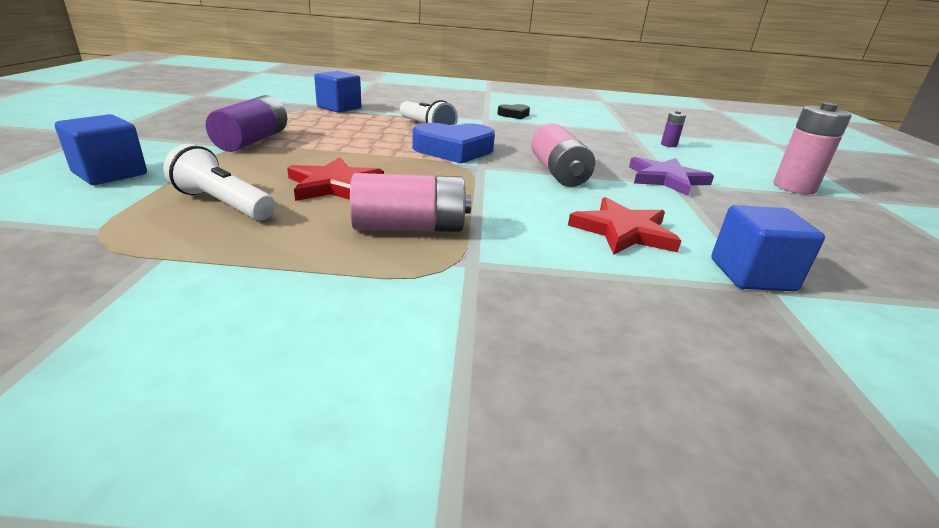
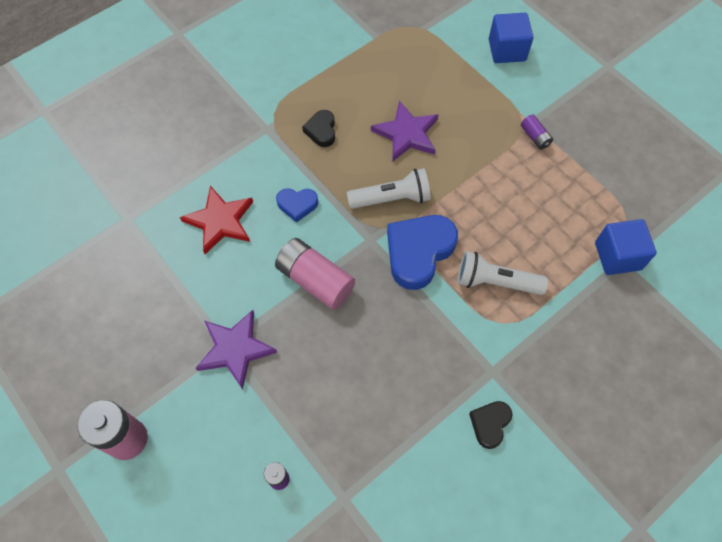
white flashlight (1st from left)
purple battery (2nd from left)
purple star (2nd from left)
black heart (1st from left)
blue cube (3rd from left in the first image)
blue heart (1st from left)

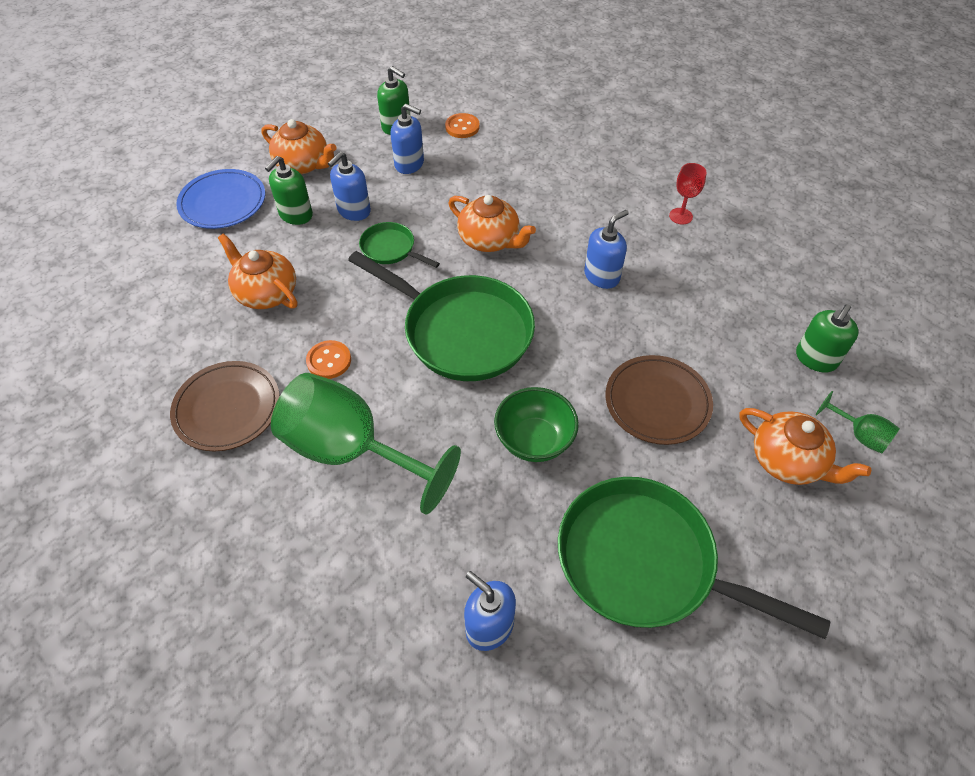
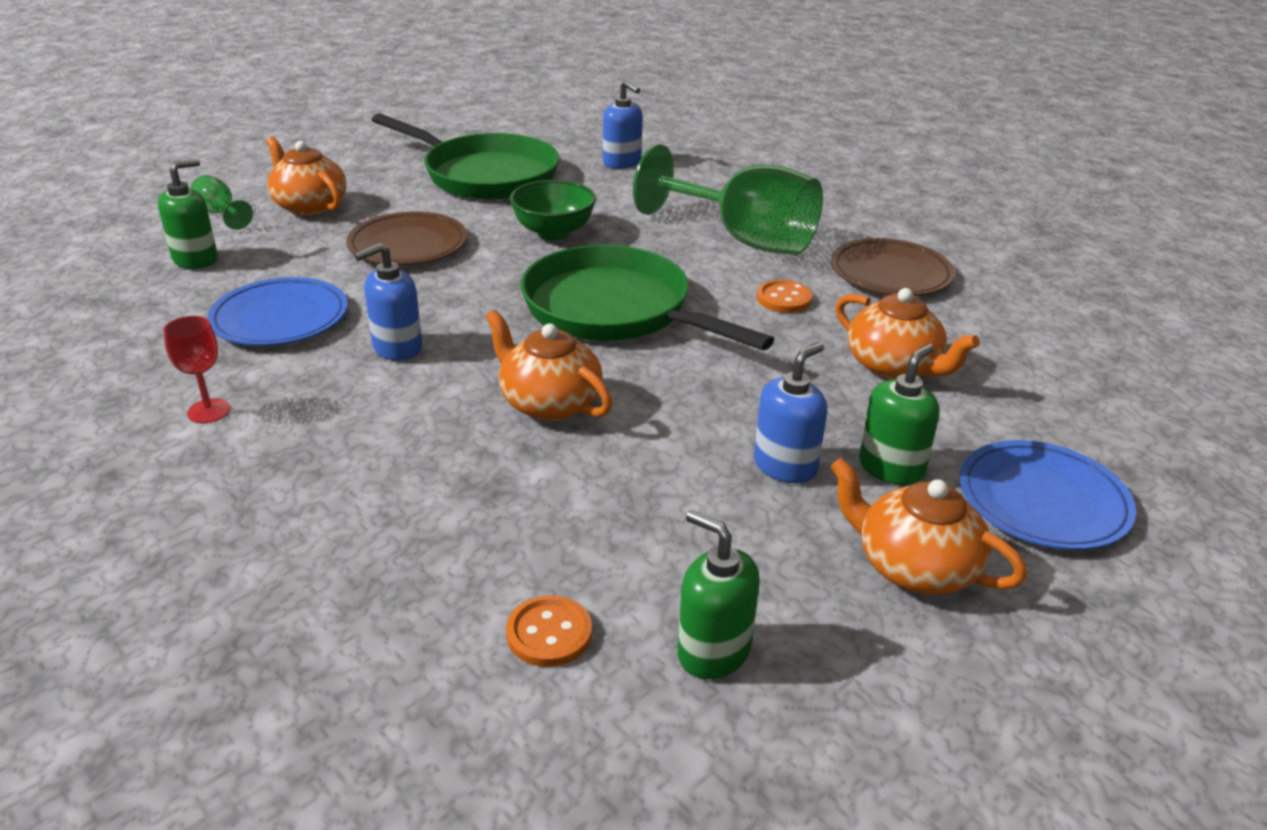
green pan (1st from left in the first image)
blue soap dispenser (2nd from left in the first image)
blue plate (1st from left)

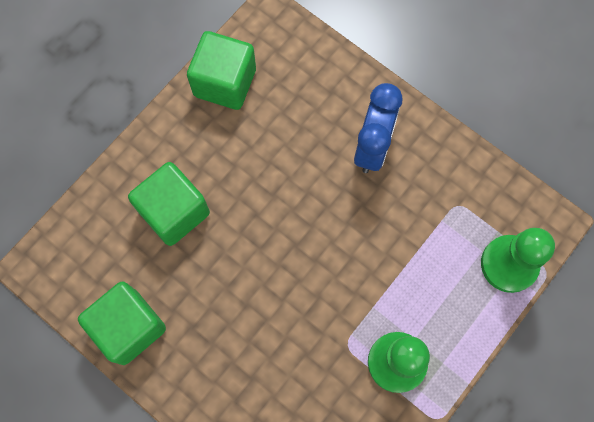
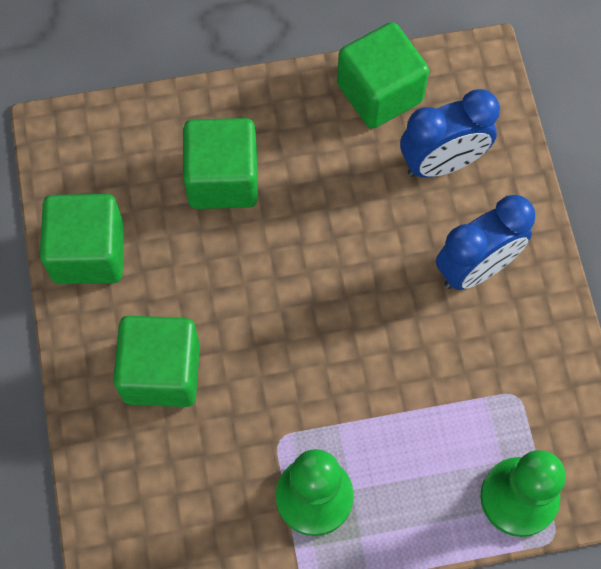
green cube (2nd from left)
blue clock (1st from left)

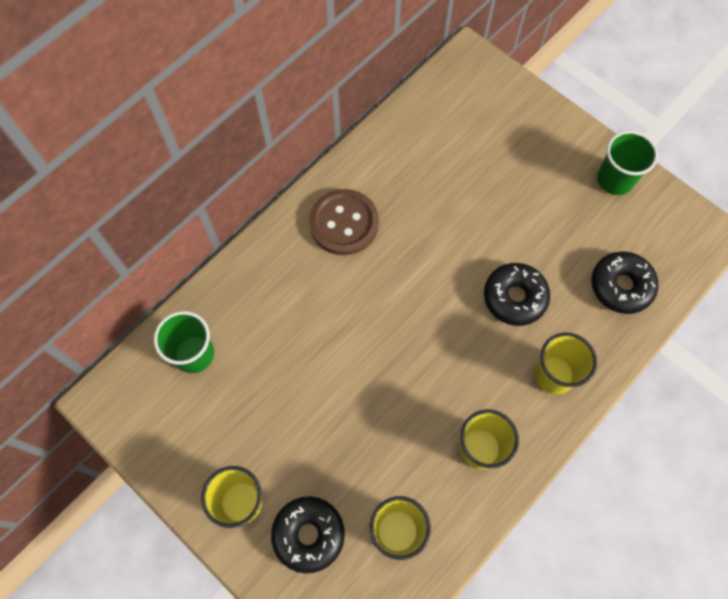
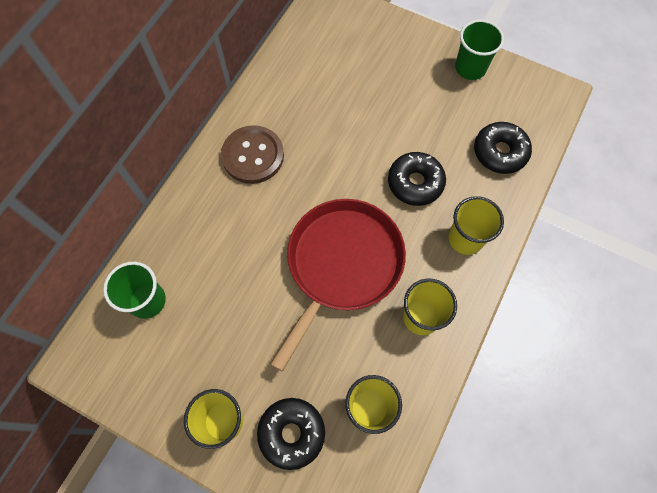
red pan

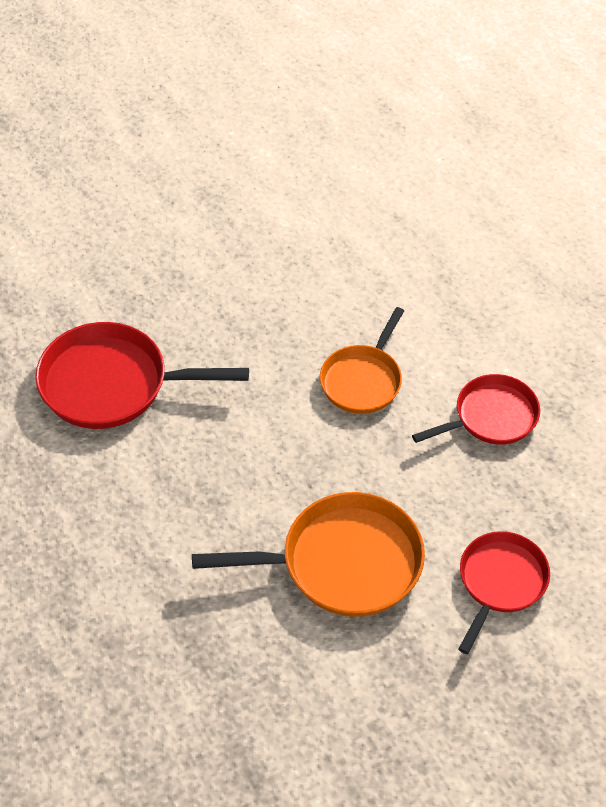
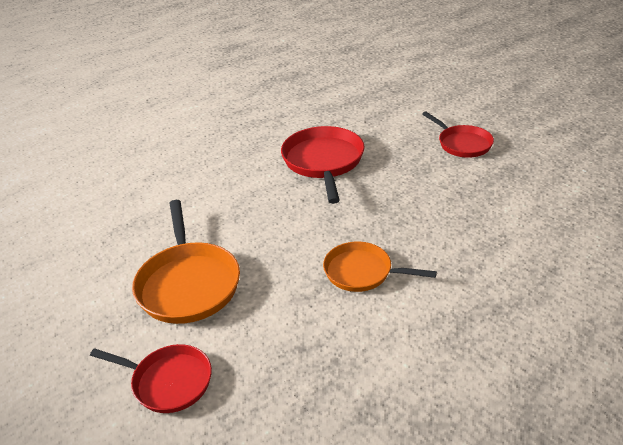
red pan (3rd from left)

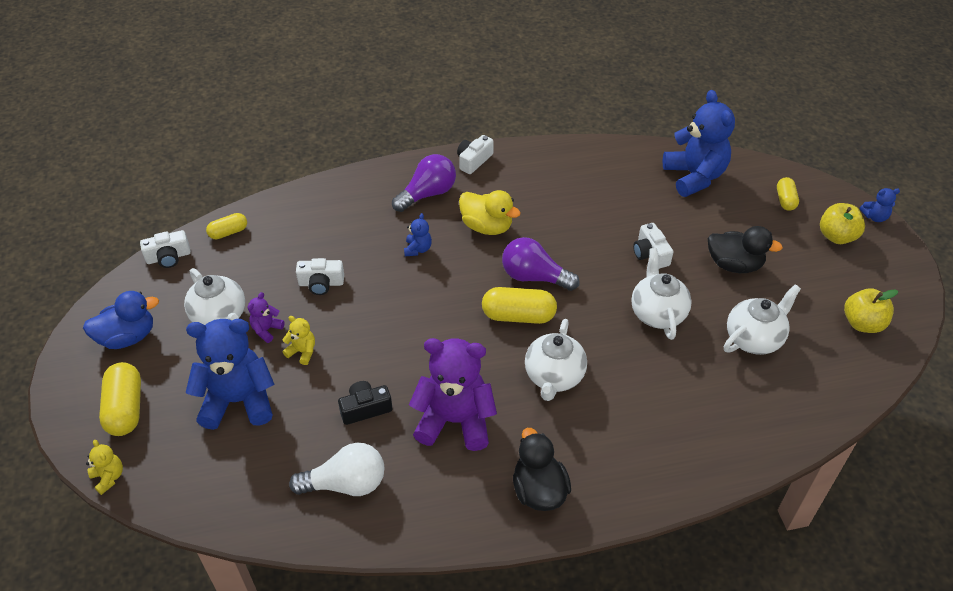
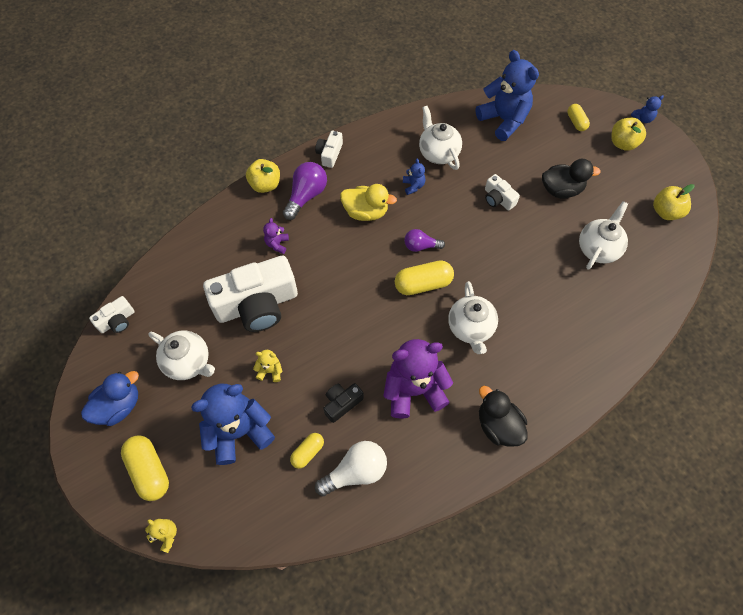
yellow capsule (2nd from left)
purple teddy bear (1st from left)
white camera (2nd from left)
blue teddy bear (2nd from left)
purple light bulb (2nd from left)
white teapot (2nd from left)
yellow apple (1st from left)

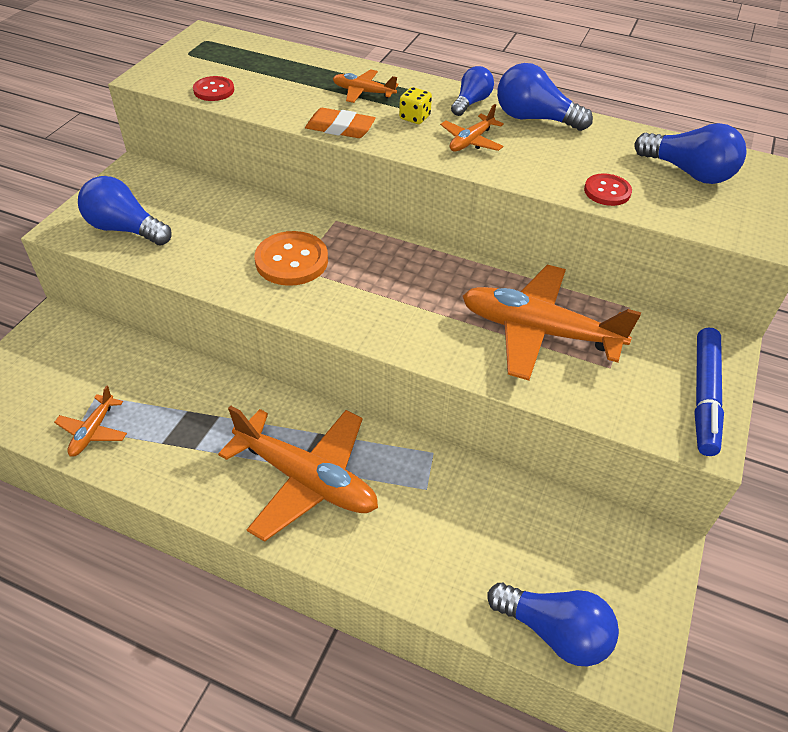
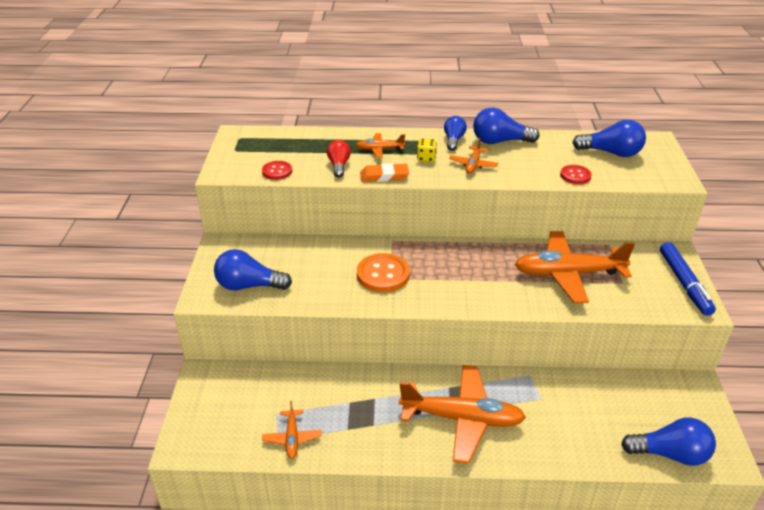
red light bulb

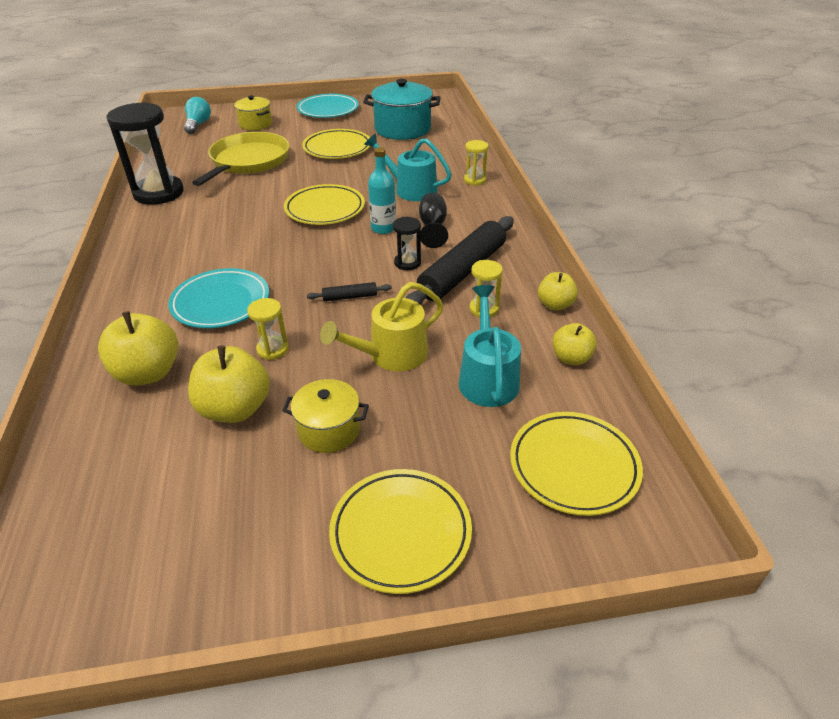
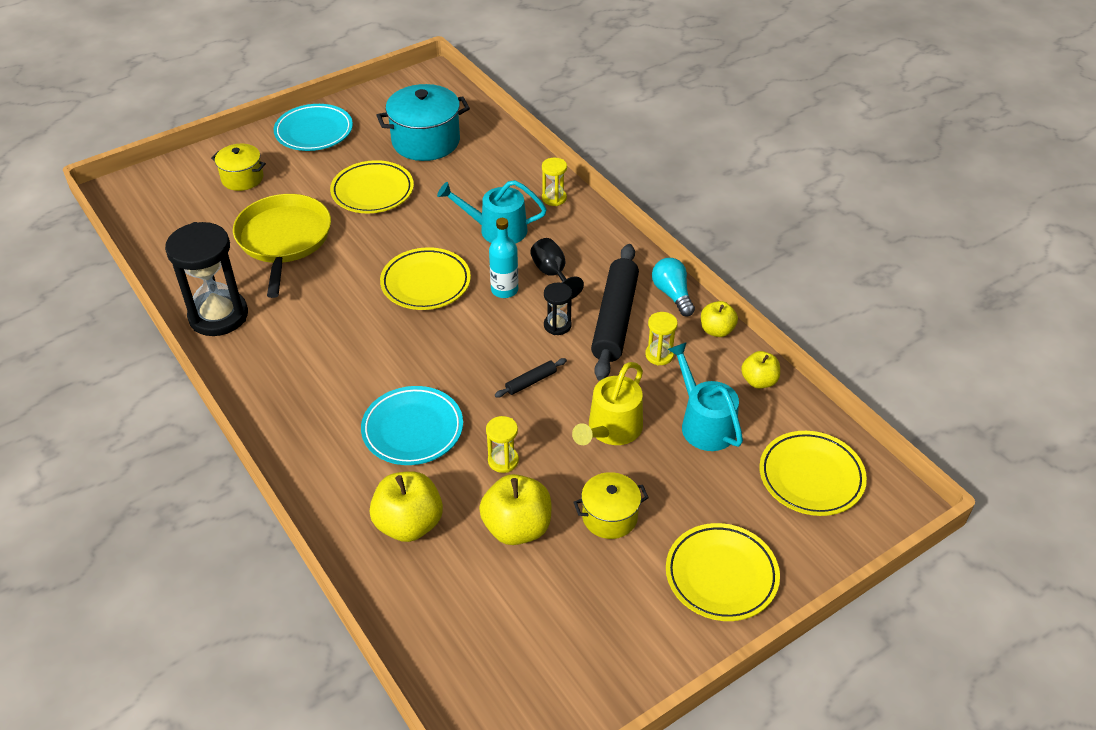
turquoise light bulb

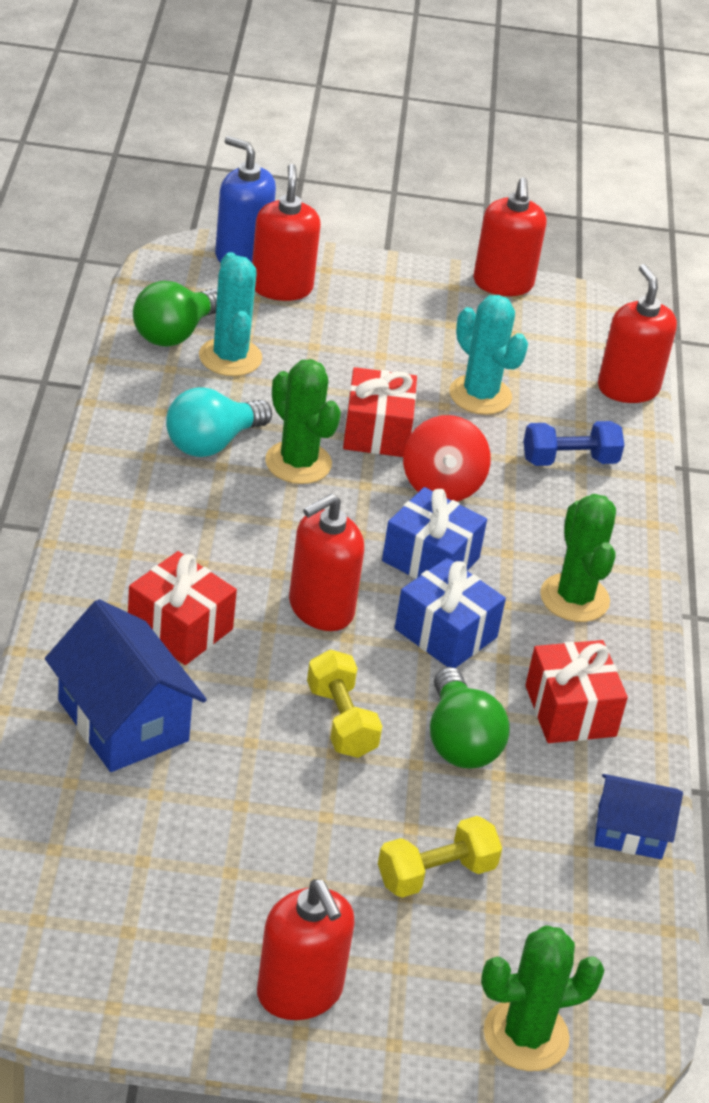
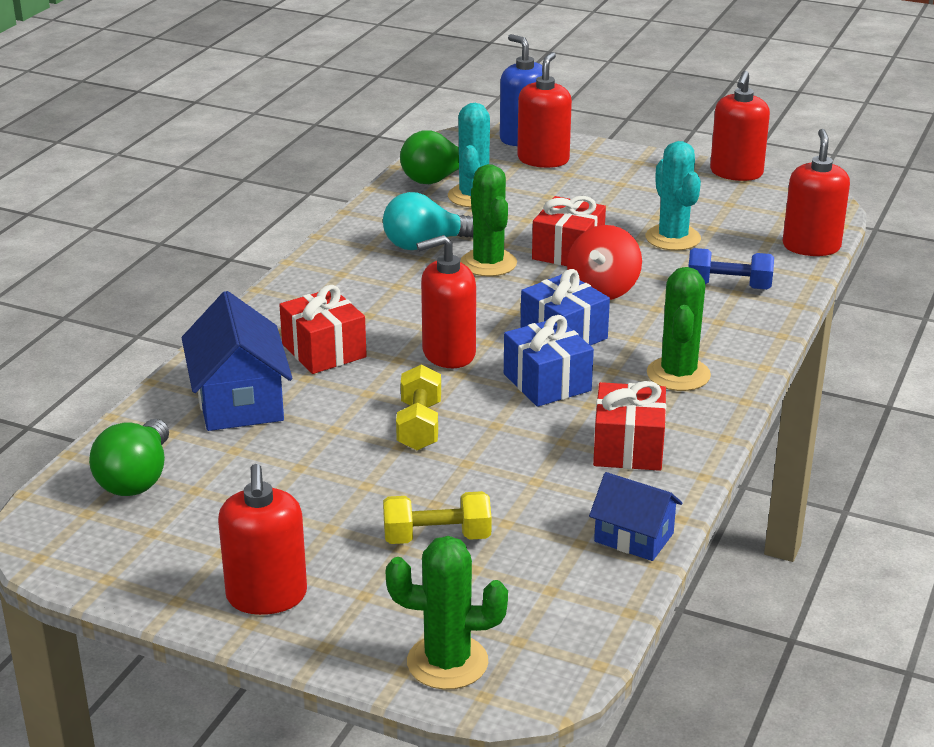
green light bulb (1st from left)

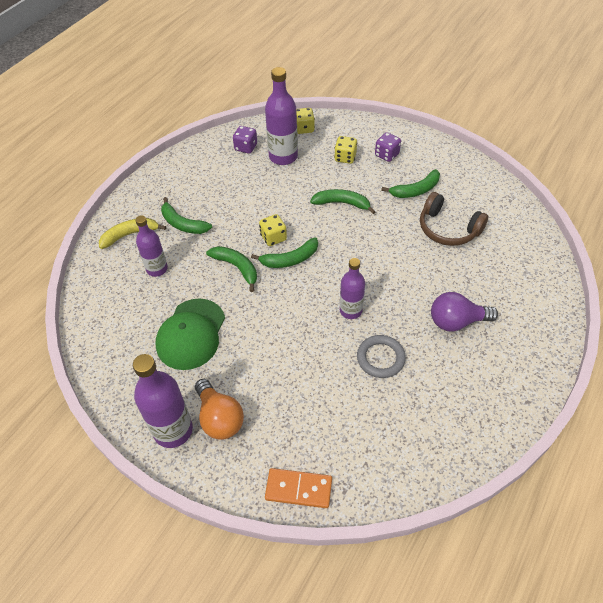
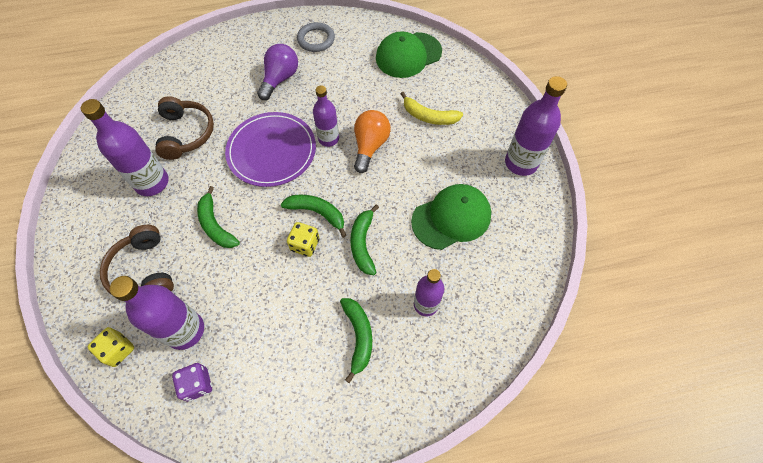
yellow banana
orange light bulb
orange domino
brown headphones (1st from left)
grey ring
purple dice (2nd from left in the first image)
purple bottle (1st from left)
purple light bulb
purple plate
green cap (1st from left)

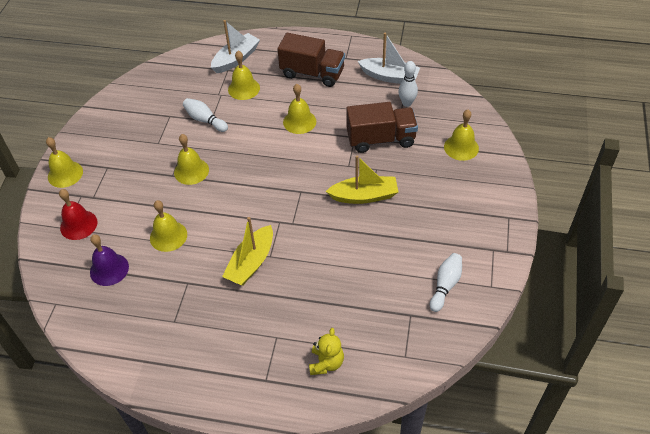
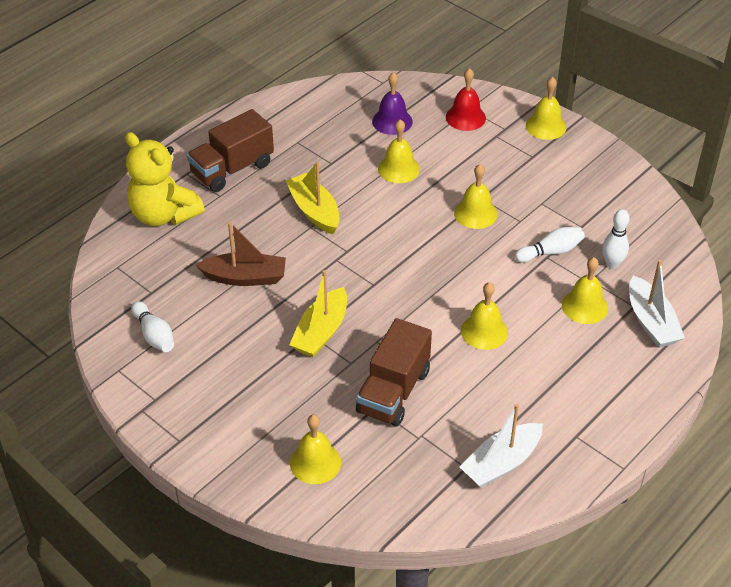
brown truck (1st from left)
yellow teddy bear
white bowling pin (3rd from left)
brown boat

